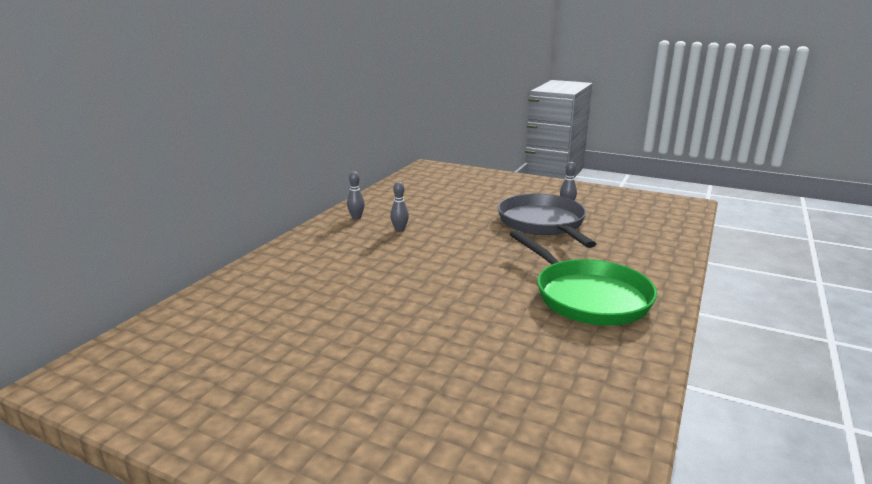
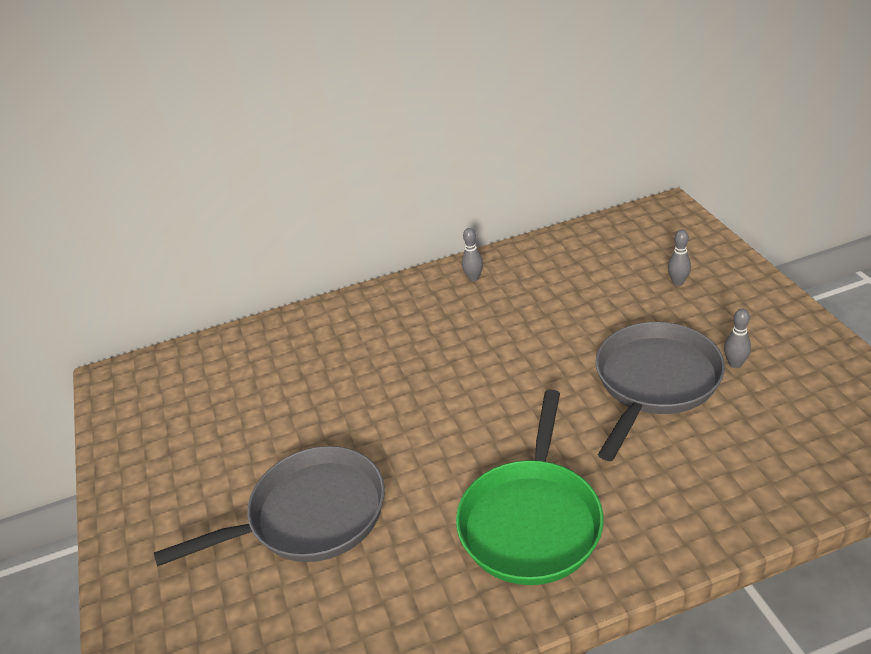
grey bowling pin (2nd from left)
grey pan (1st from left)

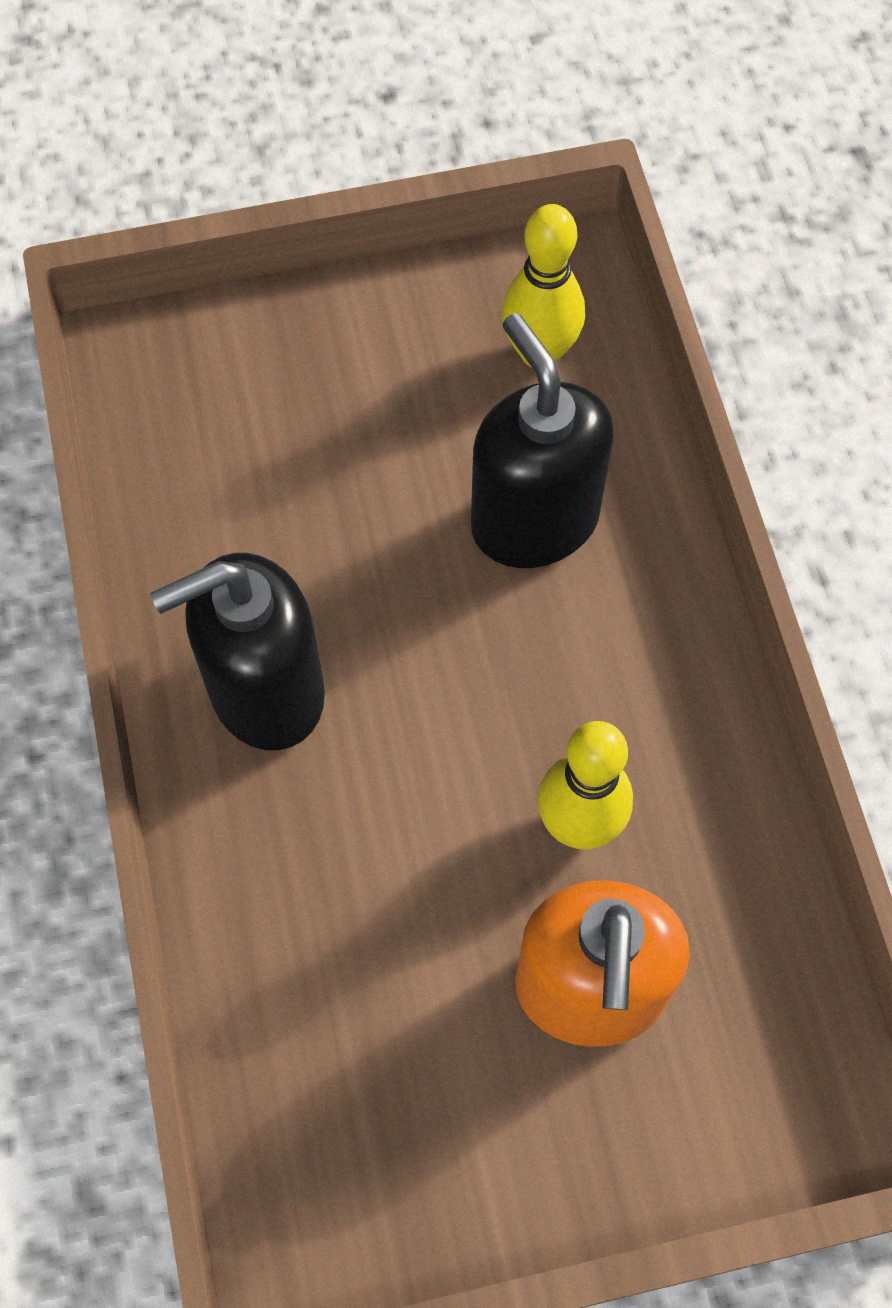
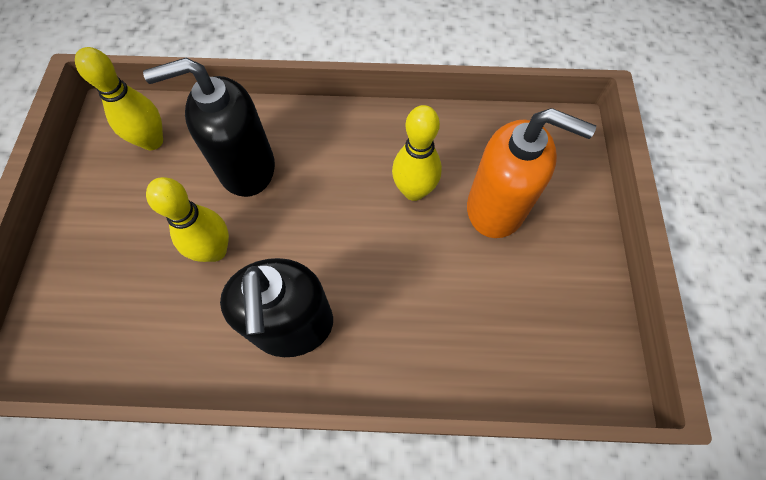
yellow bowling pin (2nd from left)

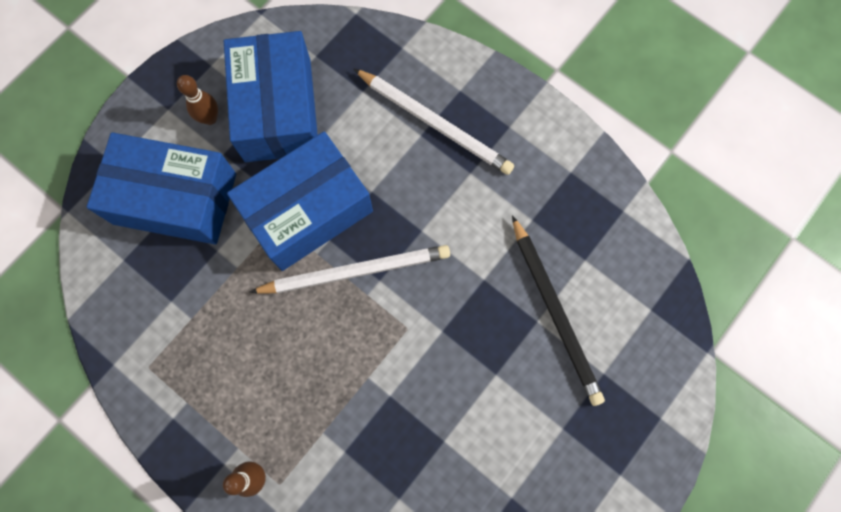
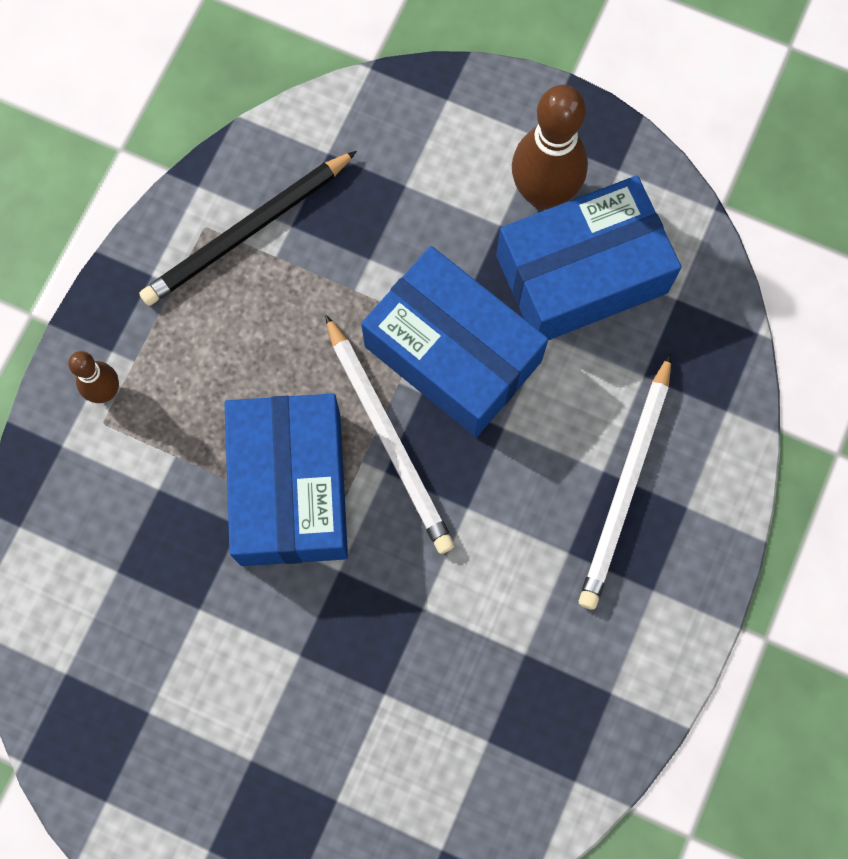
blue box (1st from left)
brown bowling pin (2nd from left)
black pencil

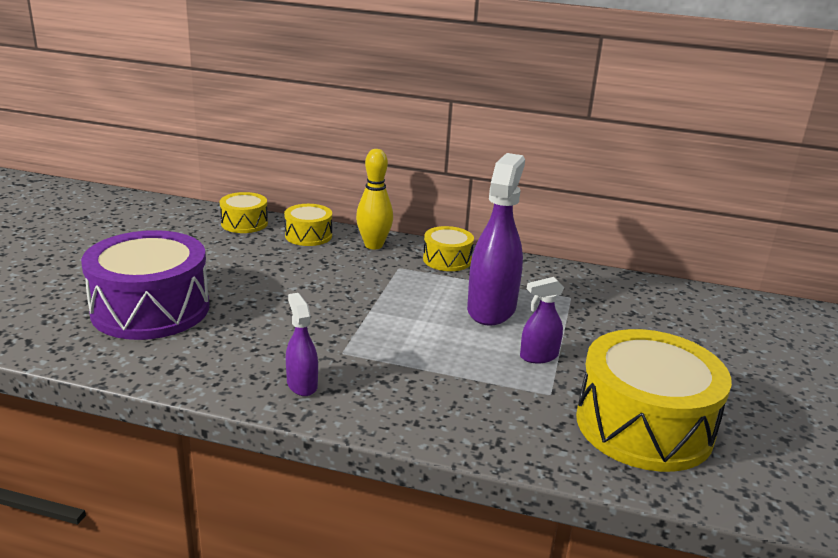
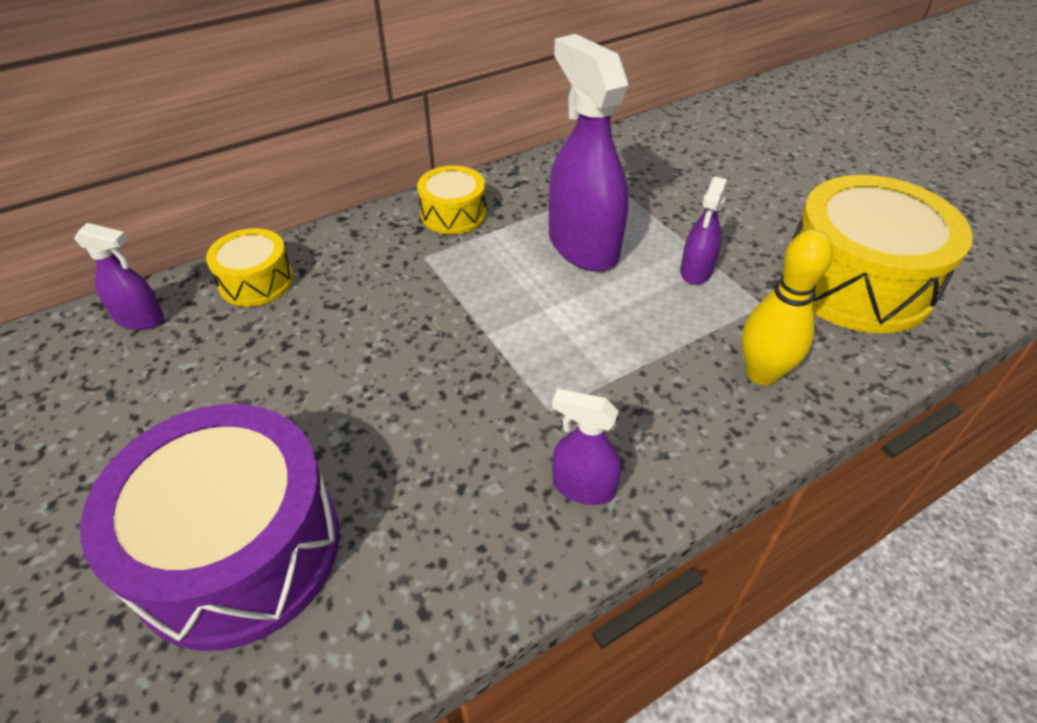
purple spray bottle (1st from left)
yellow bowling pin

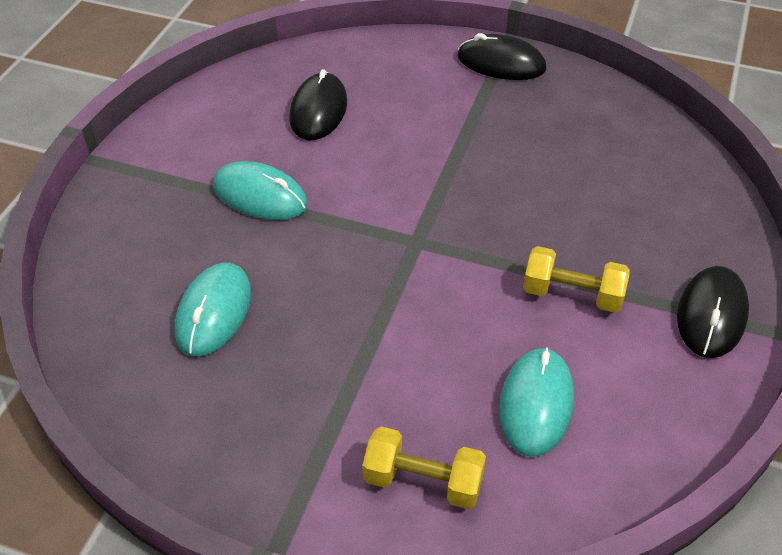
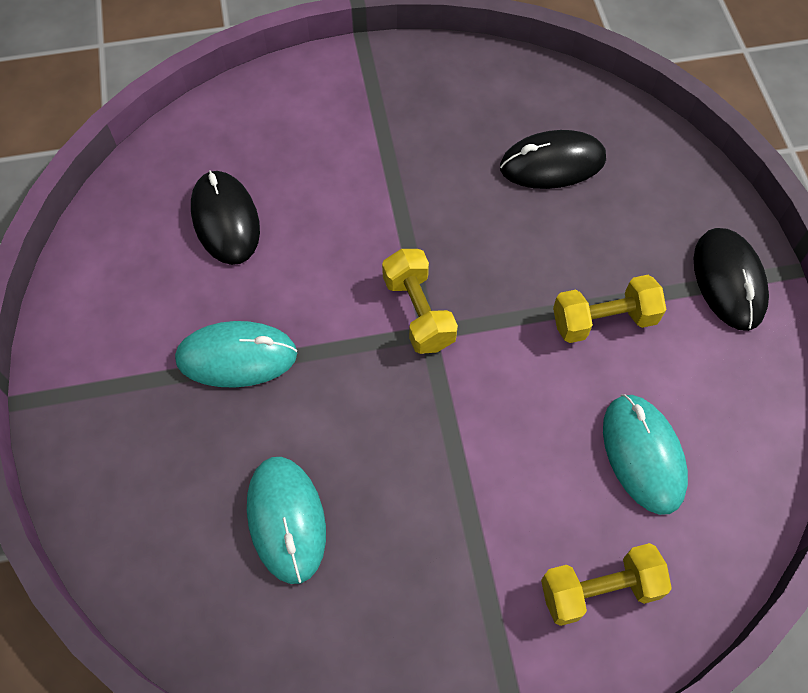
black mouse (2nd from left)
yellow dumbbell (1st from left)

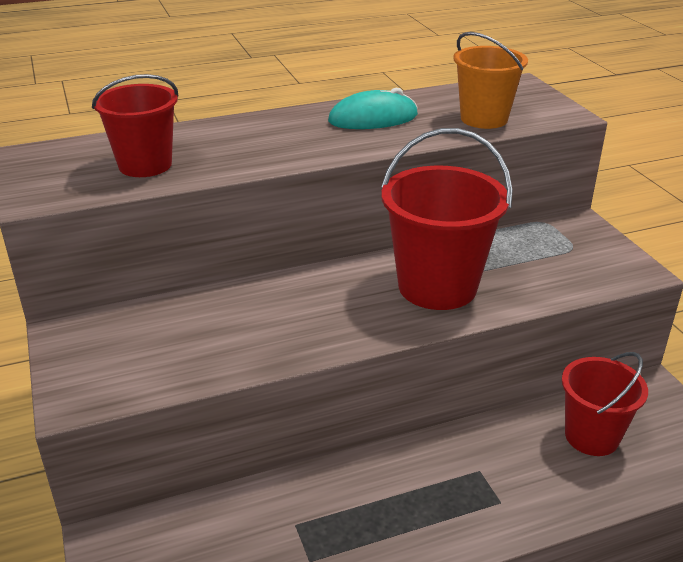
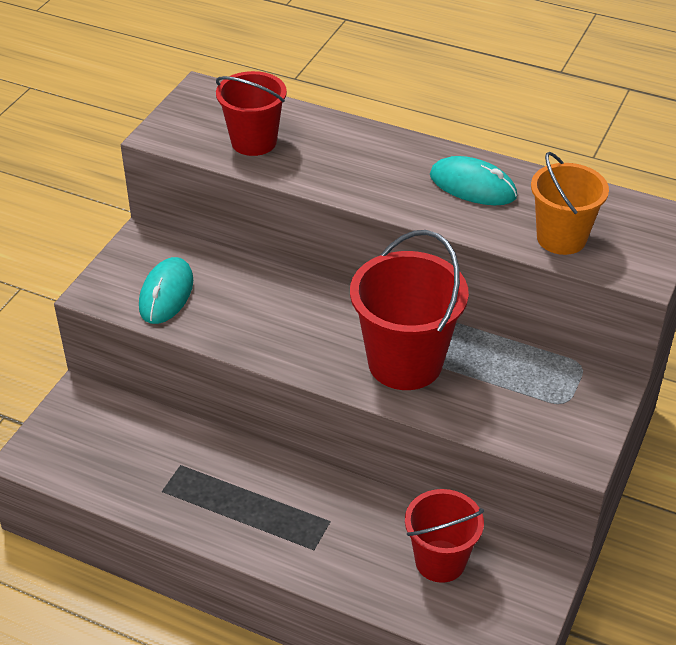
turquoise mouse (1st from left)

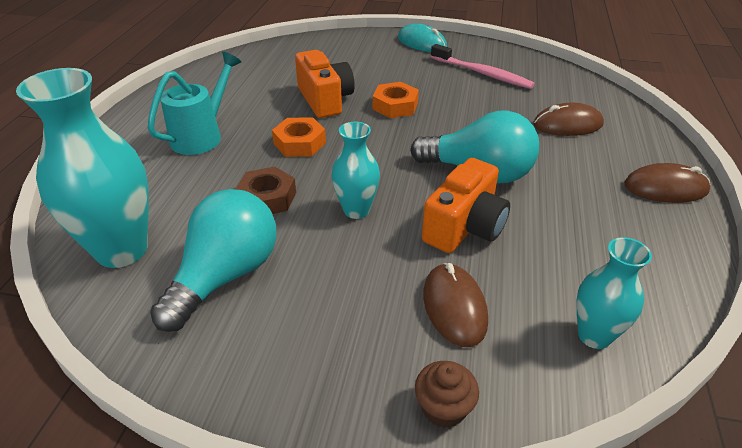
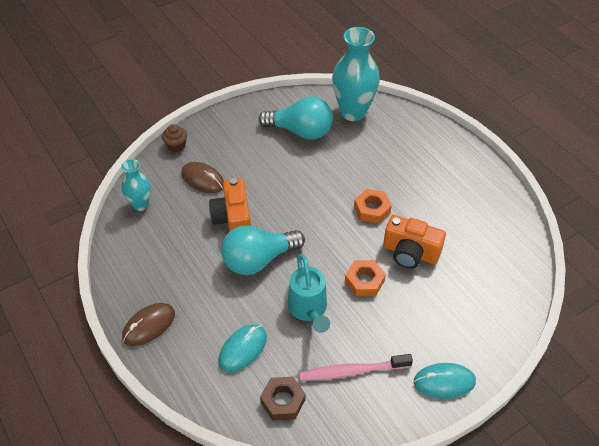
turquoise watering can
turquoise light bulb (2nd from left)
brown nut
turquoise vase (2nd from left in the first image)
turquoise mouse (1st from left)

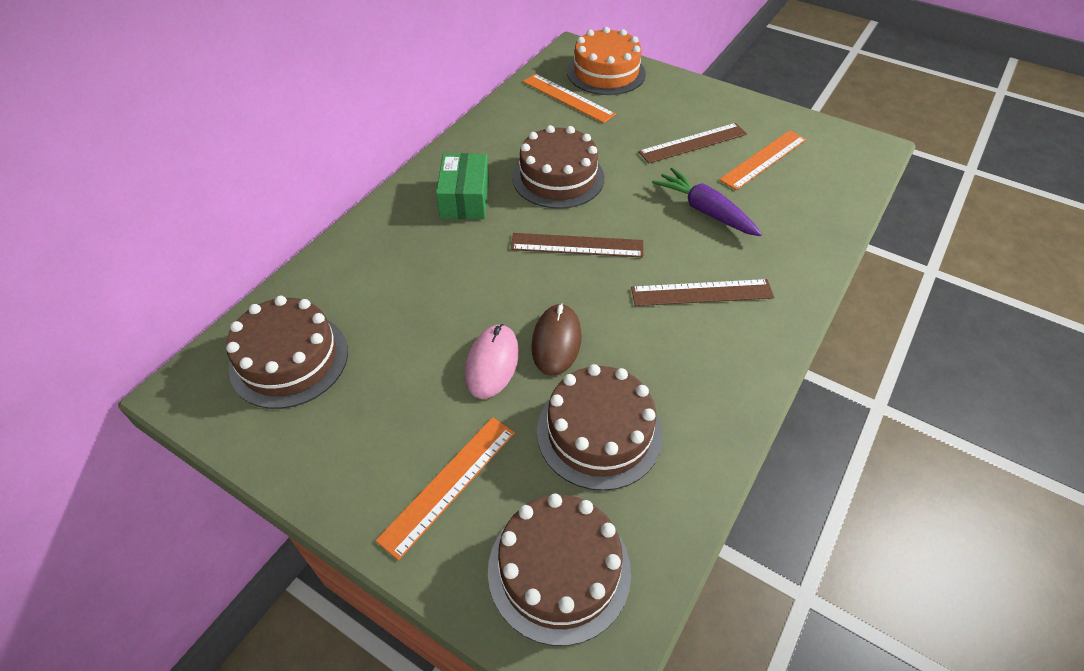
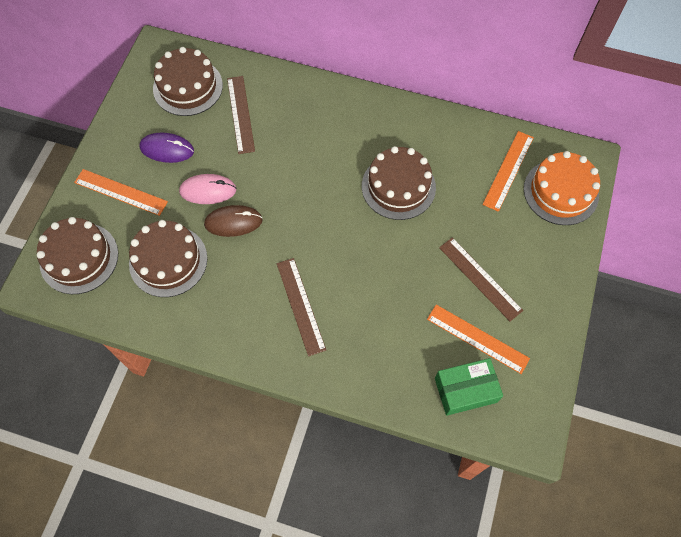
green box
brown ruler (1st from left)
purple carrot
purple mouse

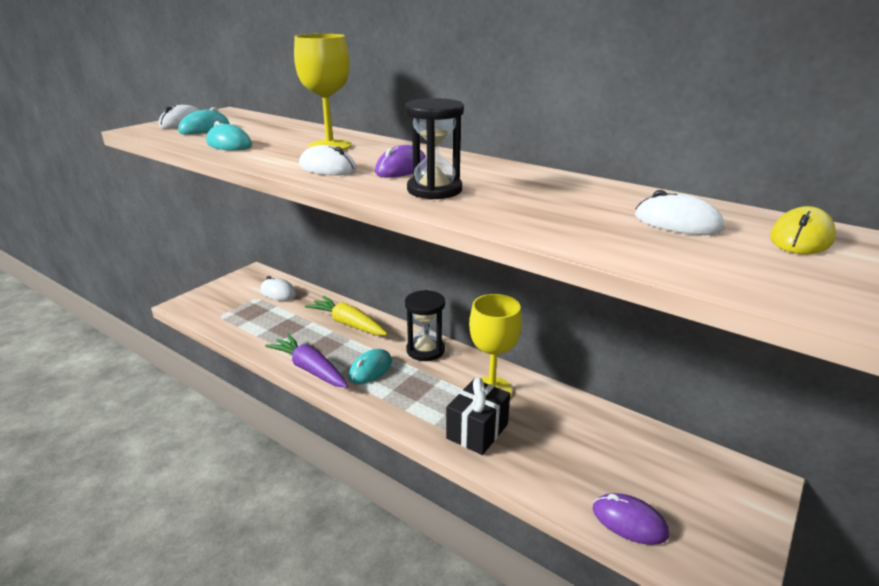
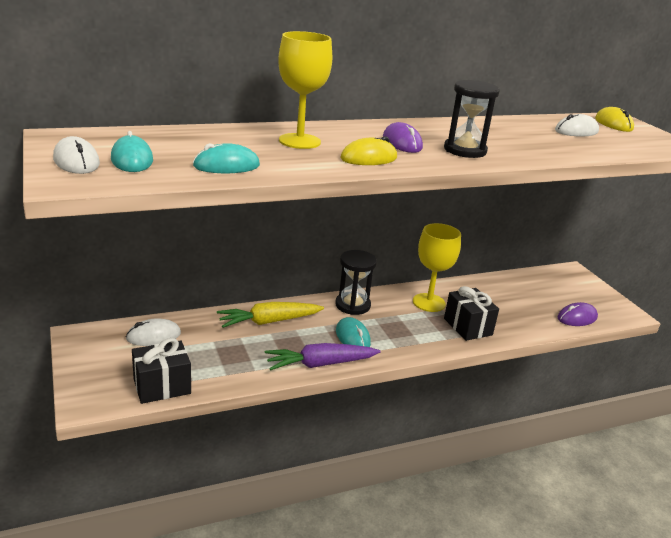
yellow mouse (1st from left)
black gift (1st from left)

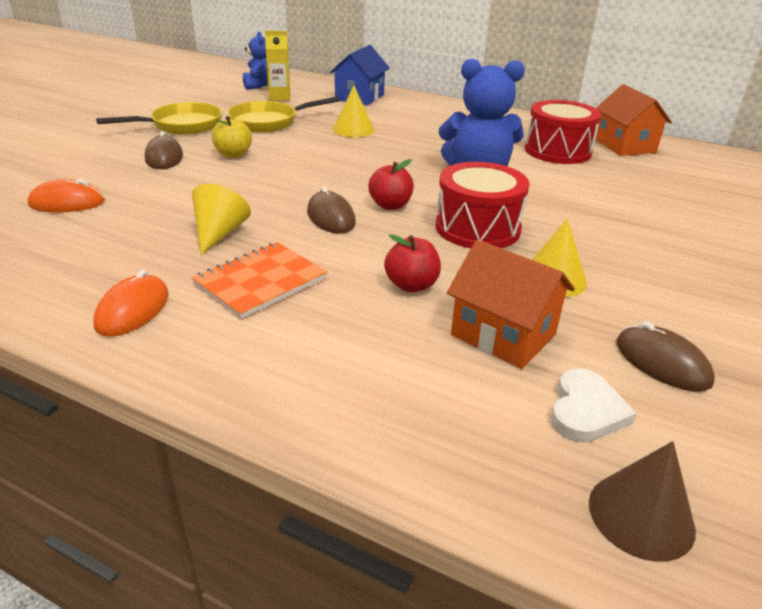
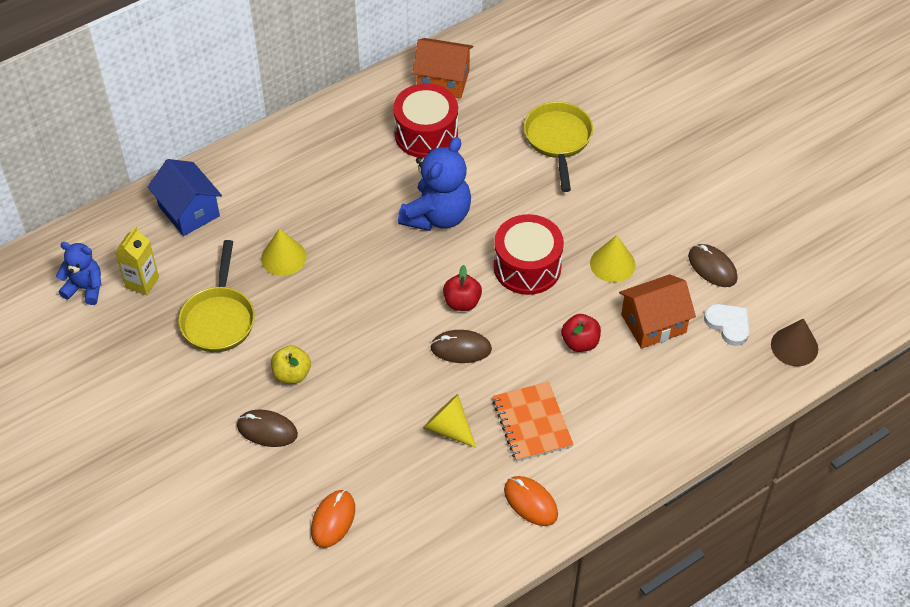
yellow pan (2nd from left)
brown mouse (3rd from left)

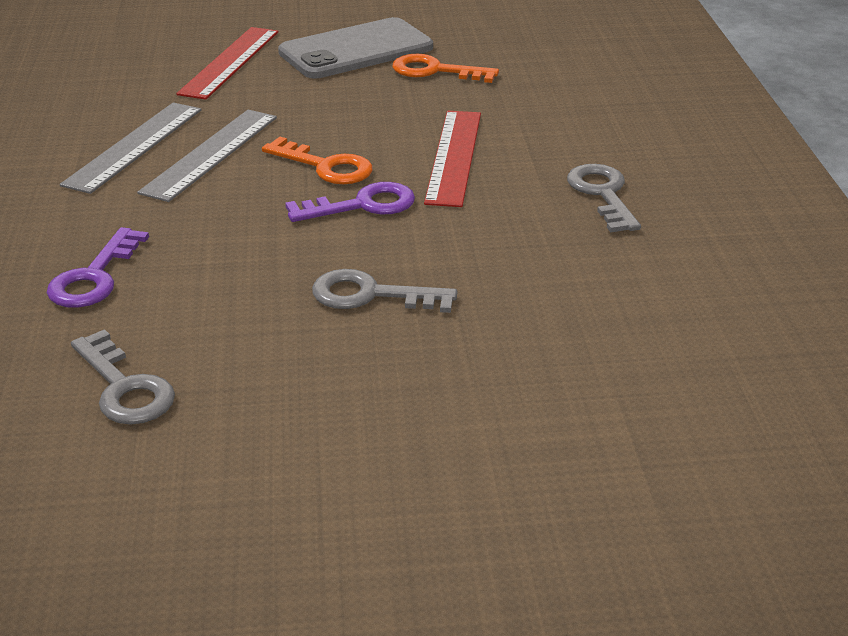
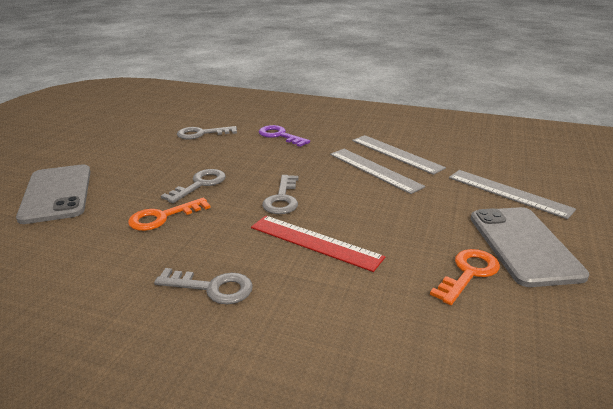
grey ruler (3rd from left)
orange key (1st from left)
grey key (4th from left)
grey phone (1st from left)

